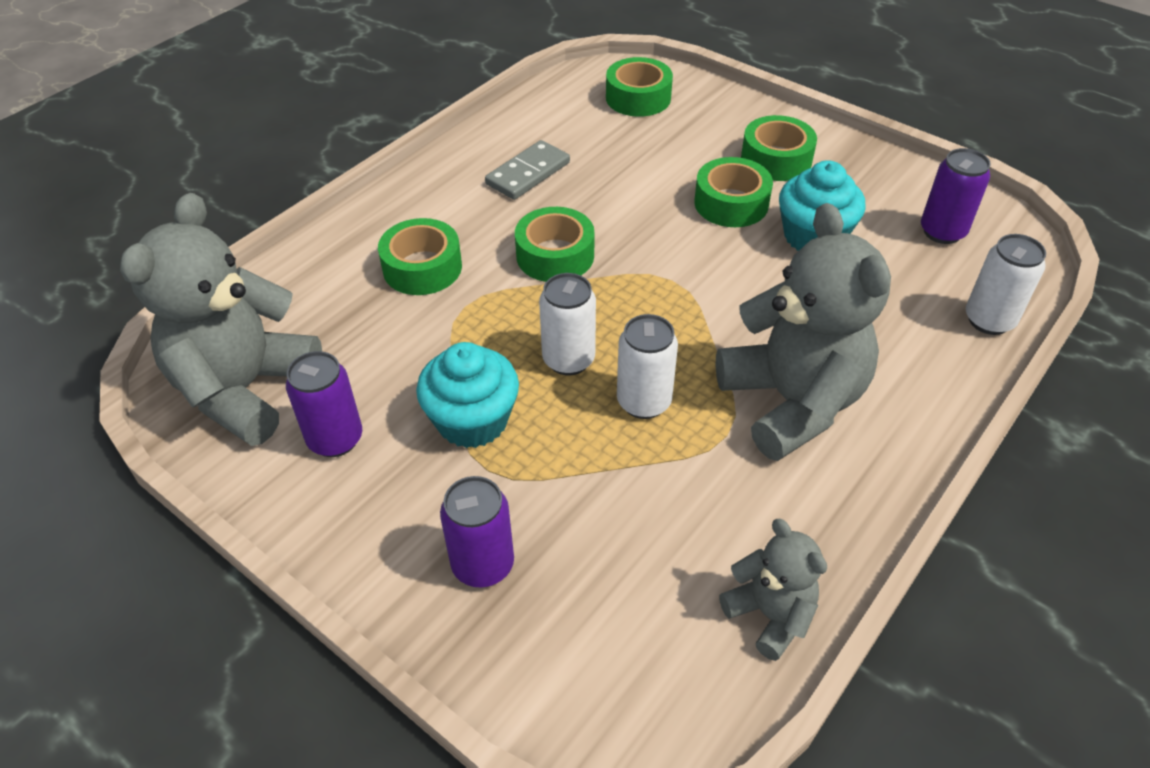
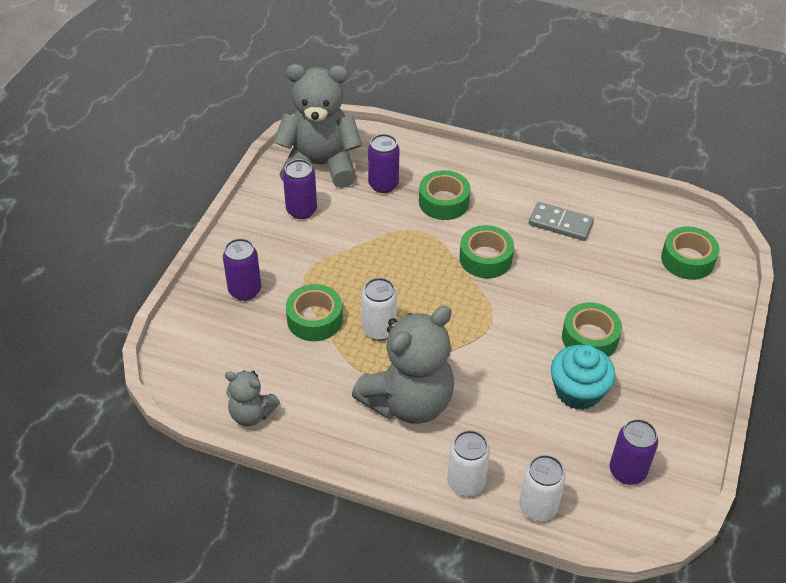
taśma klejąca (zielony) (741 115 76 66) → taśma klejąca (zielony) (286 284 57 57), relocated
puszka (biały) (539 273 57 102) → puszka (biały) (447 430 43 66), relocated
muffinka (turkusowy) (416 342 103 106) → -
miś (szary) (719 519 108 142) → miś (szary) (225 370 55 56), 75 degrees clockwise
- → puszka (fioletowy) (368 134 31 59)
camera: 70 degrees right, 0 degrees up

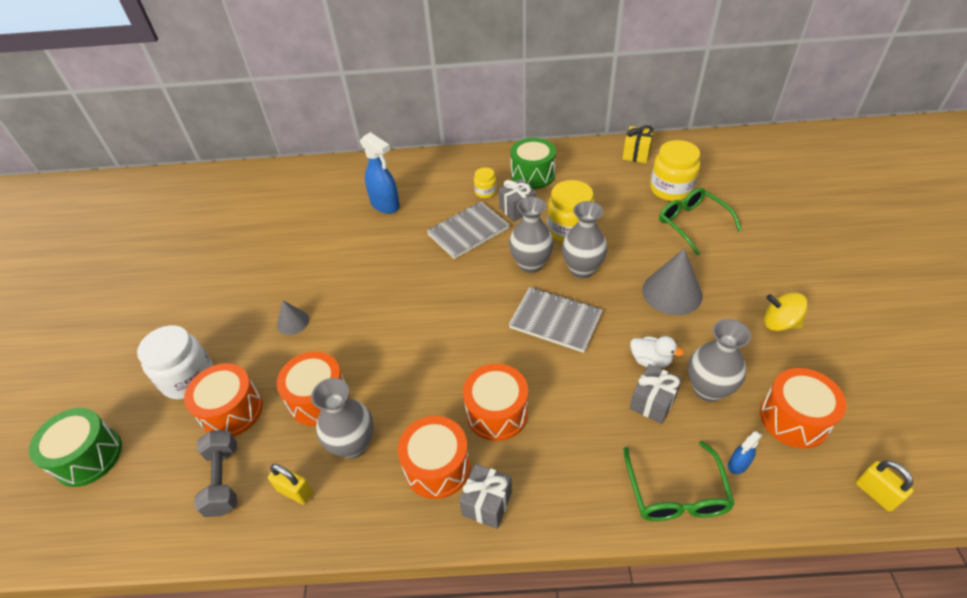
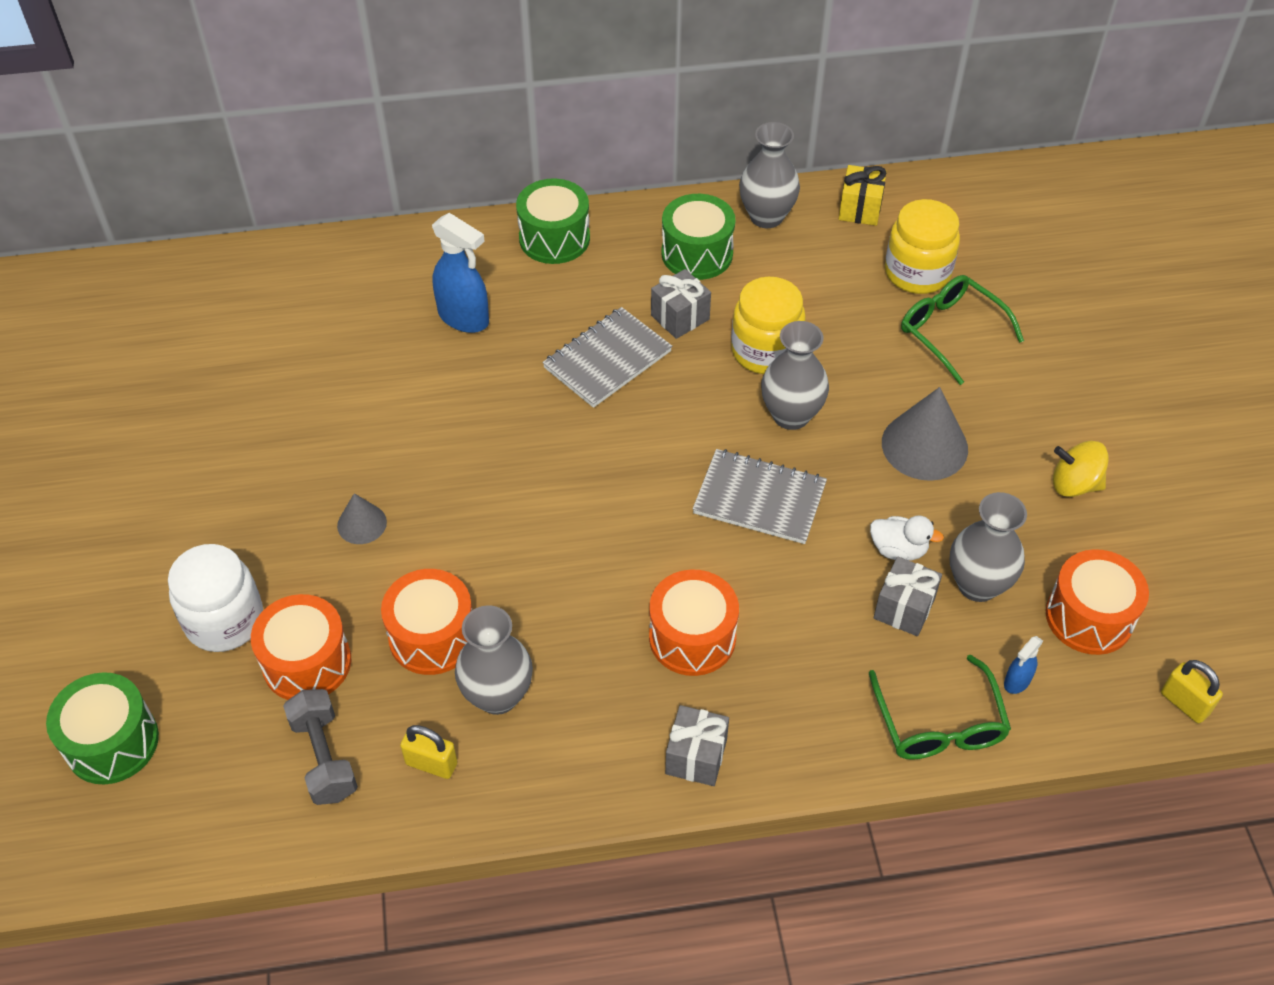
słoik (żółty) (474 167 23 31) → -
wazon (szary) (509 197 45 76) → wazon (szary) (739 122 61 106), relocated
bęben (pomarańczowy) (398 416 72 83) → -
- → bęben (zielony) (516 178 74 86)
camera: 10 degrees left, 5 degrees up

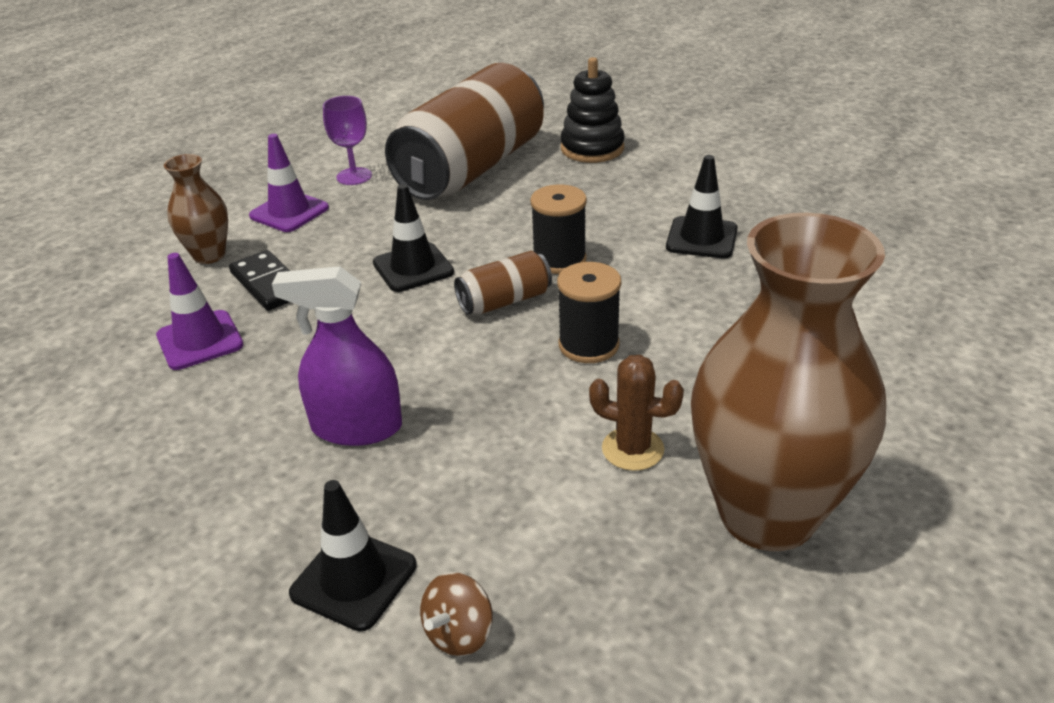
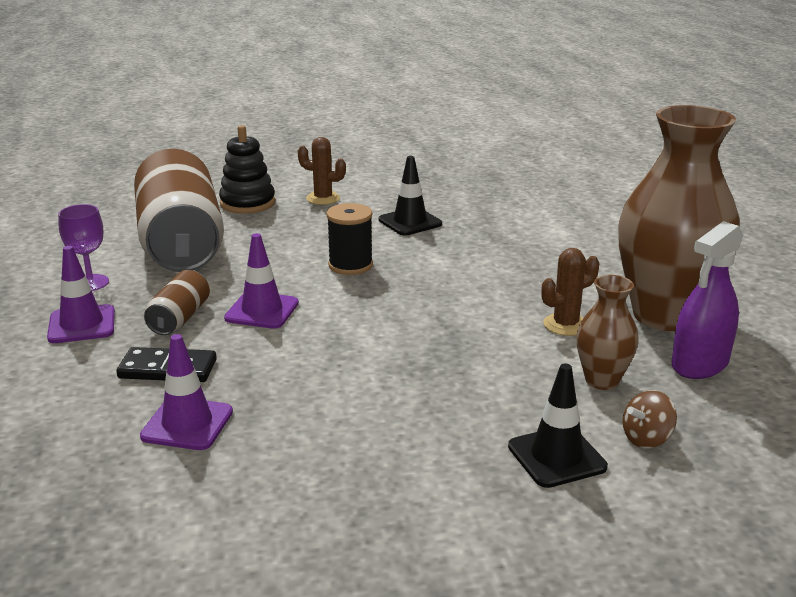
wazon (brązowy) (164 154 64 110) → wazon (brązowy) (576 275 63 115), relocated
pachołek (czarny) (373 184 81 108) → pachołek (fioletowy) (224 233 75 96)
puszka (brązowy) (454 251 98 64) → puszka (brązowy) (144 270 66 65), relocated
szpulka (czarny) (557 262 64 101) → -
spryskiwacz (fioletowy) (272 266 130 180) → spryskiwacz (fioletowy) (672 221 71 158), relocated
bączek (brązowy) (420 572 73 84) → bączek (brązowy) (623 390 54 58), 75 degrees clockwise
- → kaktus (brązowy) (298 137 48 68)
camera: 50 degrees left, 10 degrees down

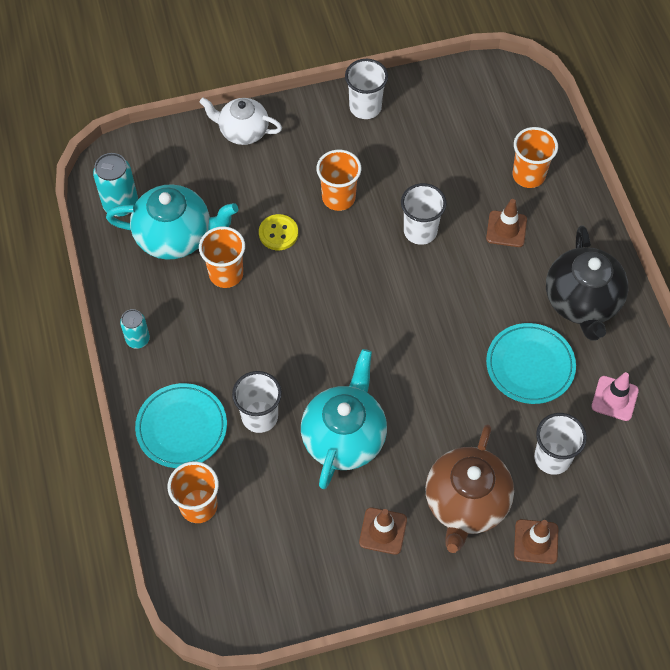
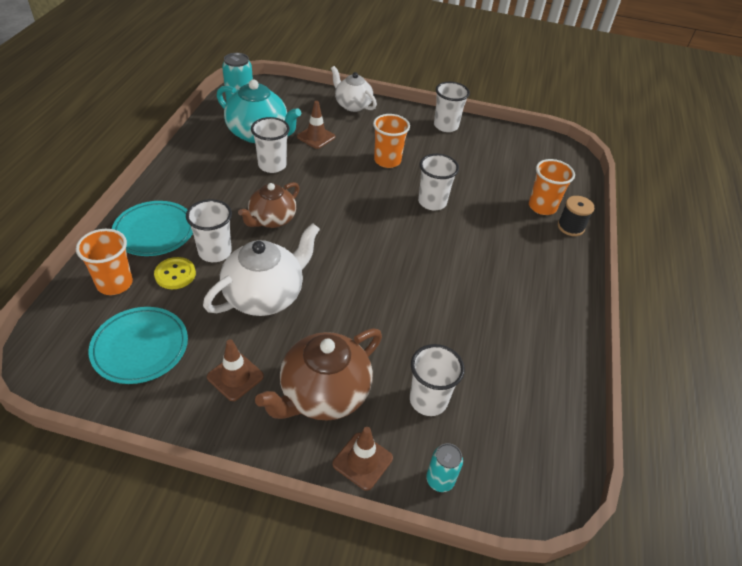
pachołek (brązowy) (486 199 41 48) → pachołek (brązowy) (297 101 38 48), relocated
guzik (żółty) (259 214 39 36) → guzik (żółty) (154 257 42 32), relocated
imbryk (czarny) (546 225 82 115) → -
szklanka (pomarańczowy) (199 226 46 62) → szklanka (biały) (251 117 39 56)
puszka (turkusowy) (120 309 30 40) → puszka (turkusowy) (426 443 37 49), relocated
talerz (turkusowy) (486 323 90 81) → talerz (turkusowy) (89 307 99 77), relocated
imbryk (turkusowy) (301 349 86 140) → imbryk (biały) (203 223 117 93)
pachołek (różowy) (591 372 48 49) → -
- → imbryk (brązowy) (238 182 62 46)
- → szpulka (czarny) (558 196 37 40)
camera: 25 degrees right, 15 degrees down

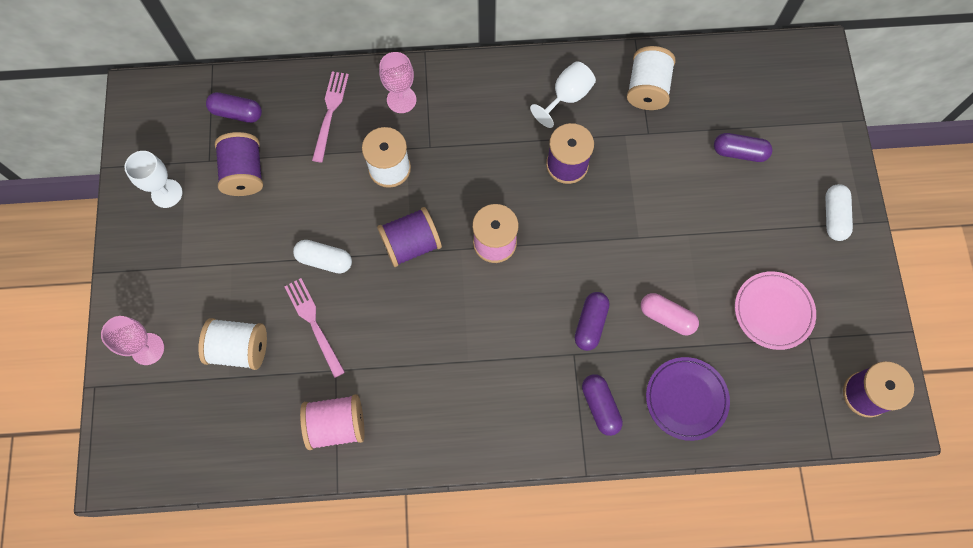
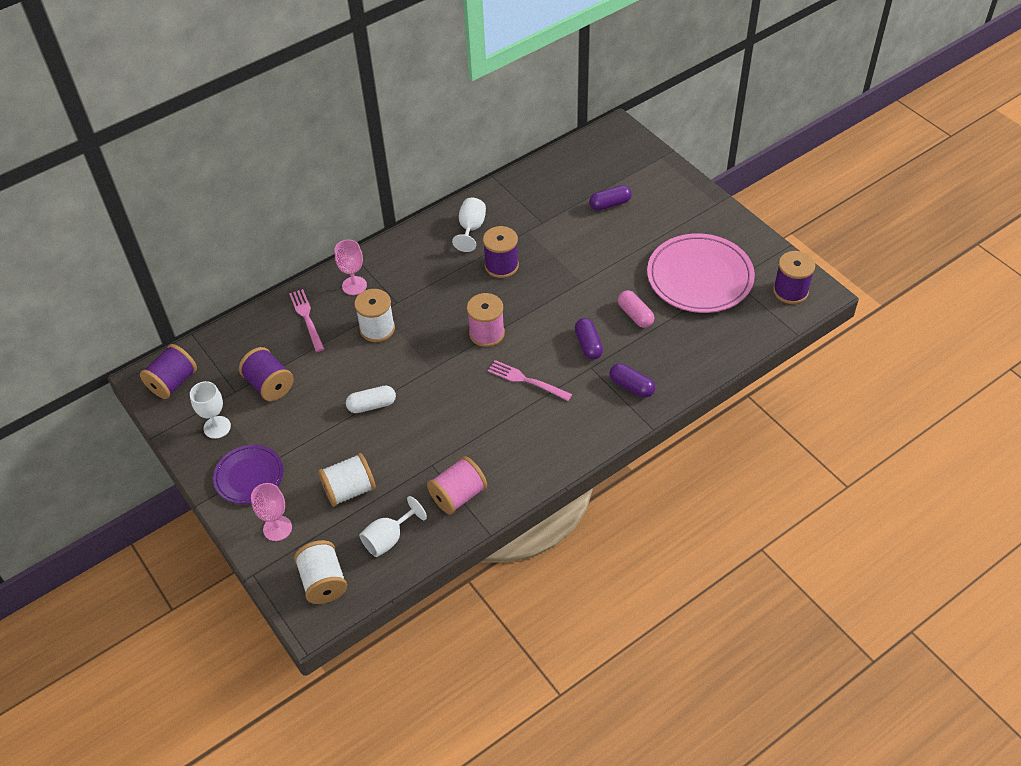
szpulka (biały) (627 46 49 64) → szpulka (biały) (294 540 53 64), relocated
kapsułka (fioletowy) (206 92 56 31) → -
kapsułka (biały) (826 184 27 57) → -
szpulka (fioletowy) (377 207 65 60) → szpulka (fioletowy) (140 344 57 55), relocated
talerz (różowy) (735 271 81 79) → talerz (różowy) (647 233 108 80), x1.70
widelec (różowy) (284 278 61 100) → widelec (różowy) (488 360 84 41), relocated
kapsułka (różowy) (641 293 58 42) → kapsułka (różowy) (618 290 36 38), 60 degrees clockwise
talerz (fioletowy) (646 357 84 84) → talerz (fioletowy) (213 445 71 59), relocated
- → kielich (biały) (359 496 68 61)
camera: 30 degrees left, 20 degrees down

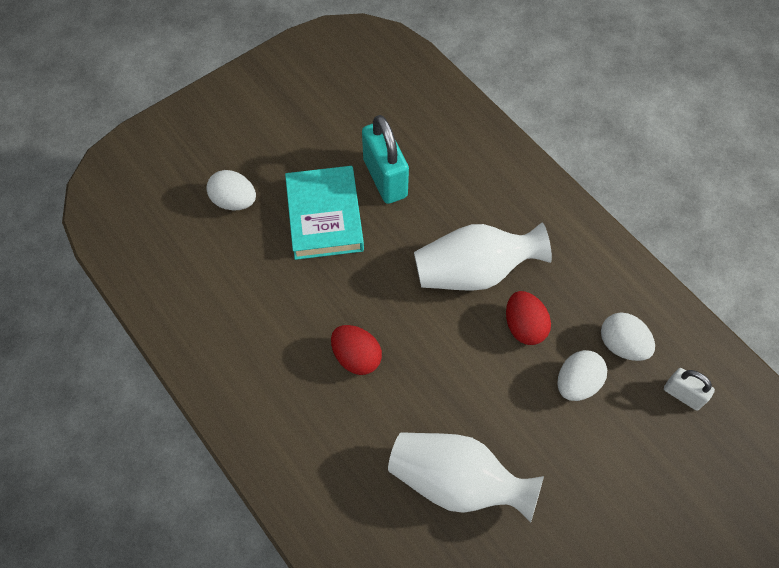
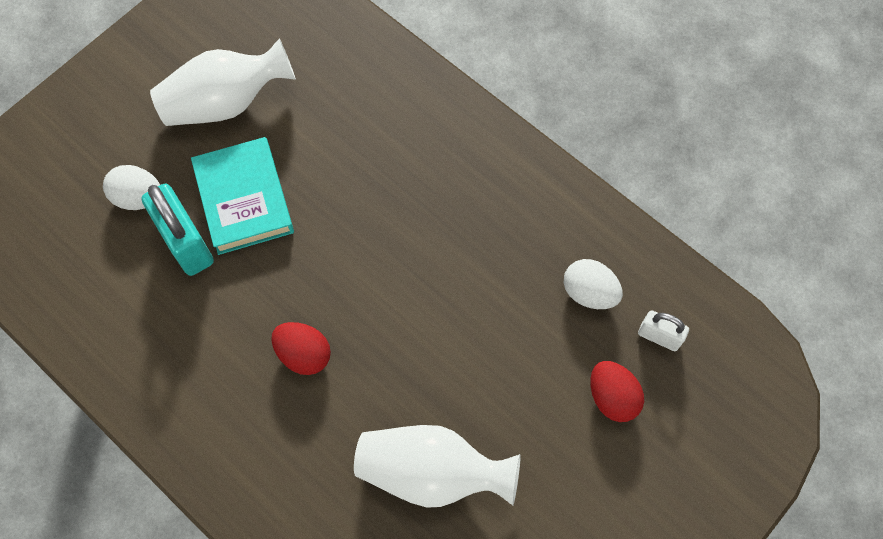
kłódka (turkusowy) (362 115 47 89) → kłódka (turkusowy) (141 184 73 92), relocated
wazon (biały) (414 222 138 69) → wazon (biały) (150 38 146 88), relocated
jajko (czerwony) (506 291 45 54) → jajko (czerwony) (590 361 54 61), relocated
jajko (biały) (558 350 49 51) → -
camera: 10 degrees left, 5 degrees up

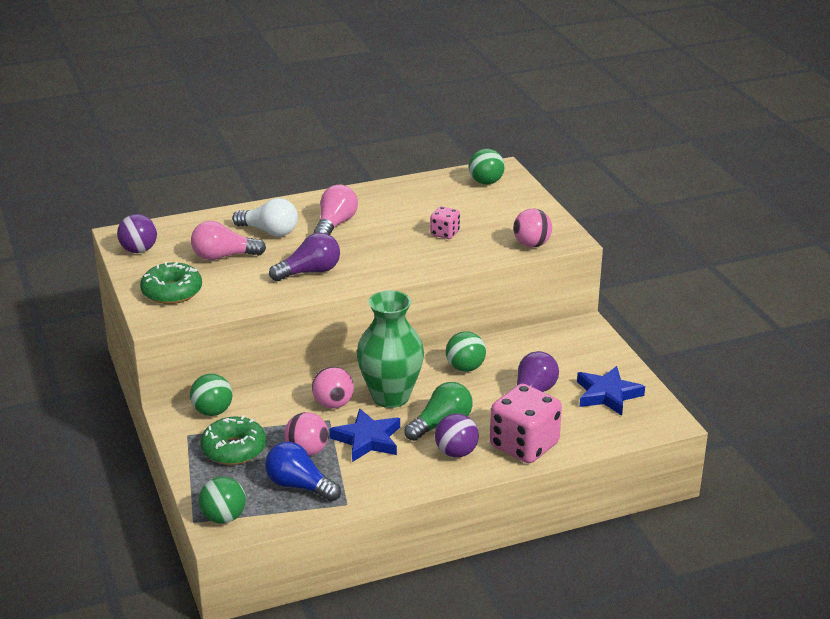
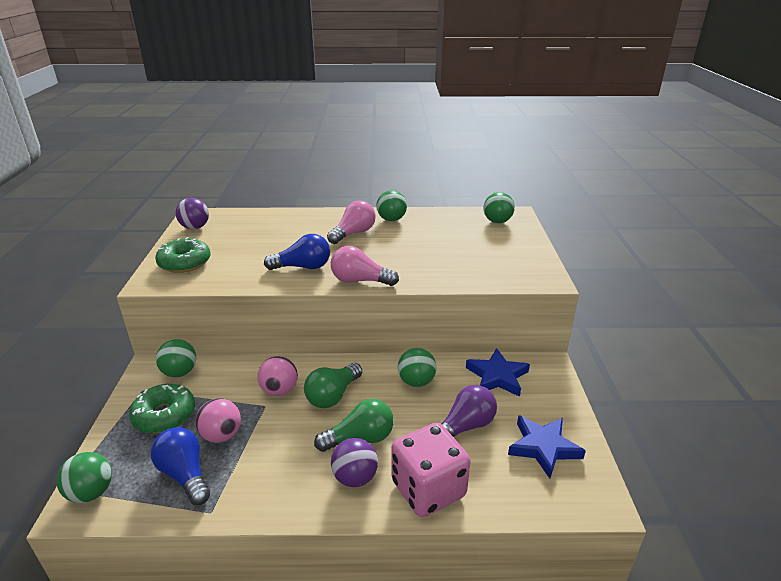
żarówka (biały) (232 198 66 39) → -
kostka do gry (różowy) (430 206 30 33) → -
piłka (różowy) (513 209 39 38) → -
żarówka (różowy) (191 221 75 39) → żarówka (różowy) (331 246 68 40), relocated
żarówka (fioletowy) (269 233 71 48) → żarówka (niebieski) (264 234 66 36)
wazon (zielony) (357 290 67 118) → żarówka (zielony) (304 363 58 45)
gwiazda (niebieski) (329 408 71 54) → gwiazda (niebieski) (466 348 64 49), relocated
- → piłka (zielony) (376 190 31 31)
camera: 20 degrees right, 0 degrees up

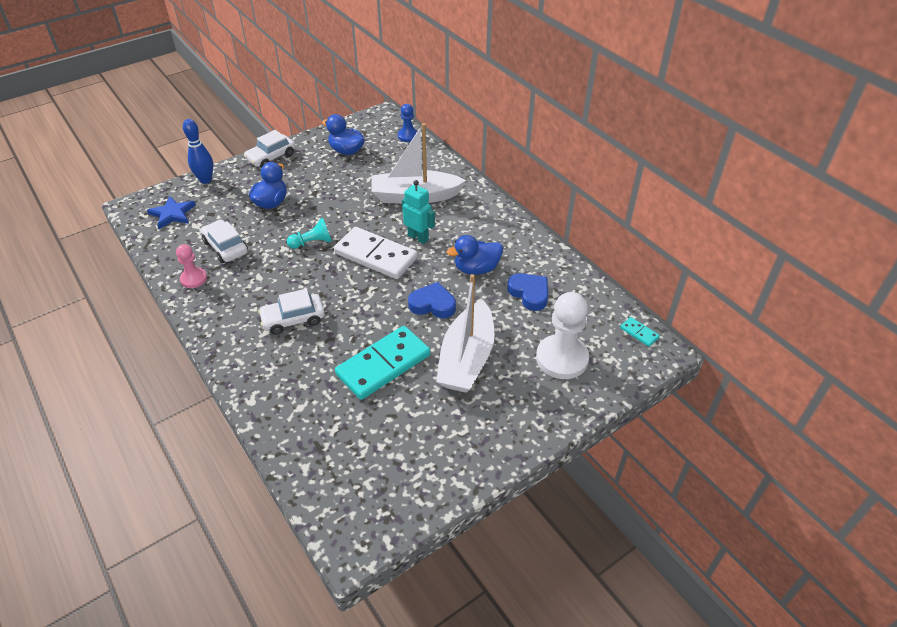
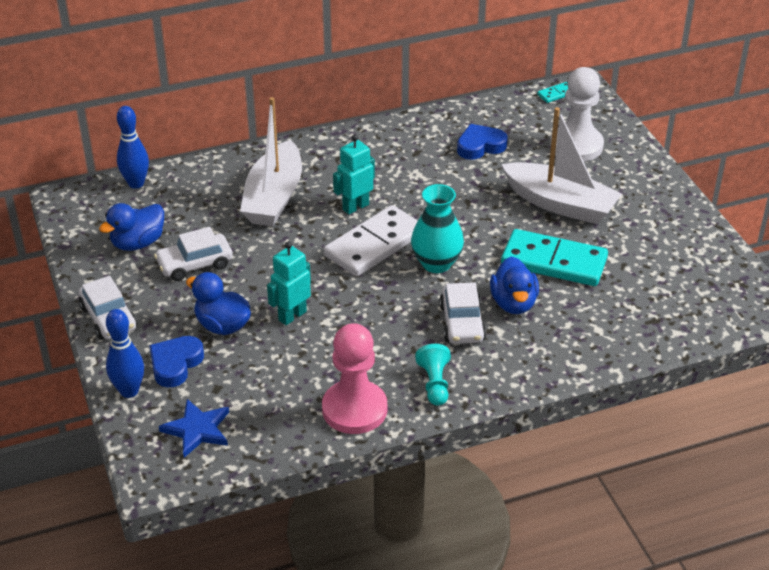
pionek (niebieski) (398 104 19 38) → kręgiel (niebieski) (117 106 32 83)
pionek (turkusowy) (287 218 45 31) → pionek (turkusowy) (415 344 36 62), relocated
samochód (biały) (201 220 47 43) → samochód (biały) (154 227 79 54), relocated
kaczka (niebieski) (447 235 56 40) → kaczka (niebieski) (490 256 49 58), relocated
pionek (różowy) (176 244 31 44) → pionek (różowy) (322 323 65 111), x1.82
serce (niebieski) (408 282 48 36) → serce (niebieski) (149 336 55 51), relocated
kostka domina (turkusowy) (335 326 95 74) → kostka domina (turkusowy) (501 229 107 57), 45 degrees counterclockwise
- → wazon (turkusowy) (411 184 53 89)
- → robot (turkusowy) (267 241 44 84)
camera: 75 degrees left, 5 degrees down

